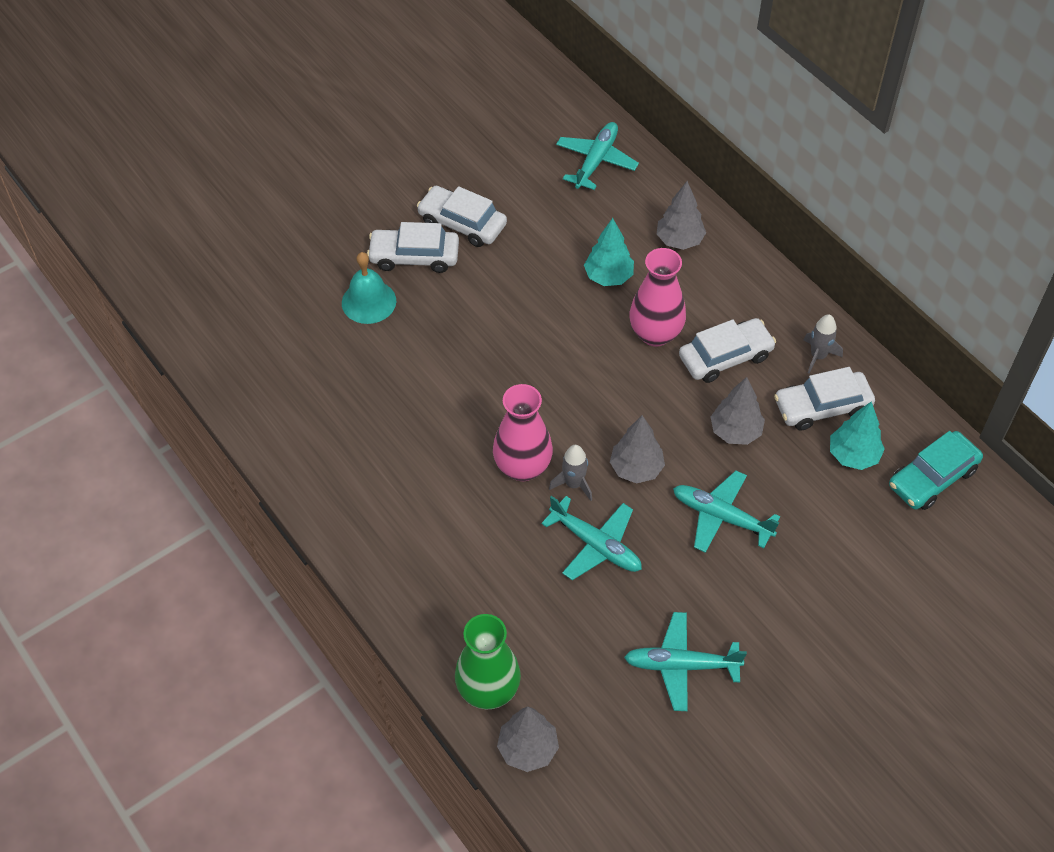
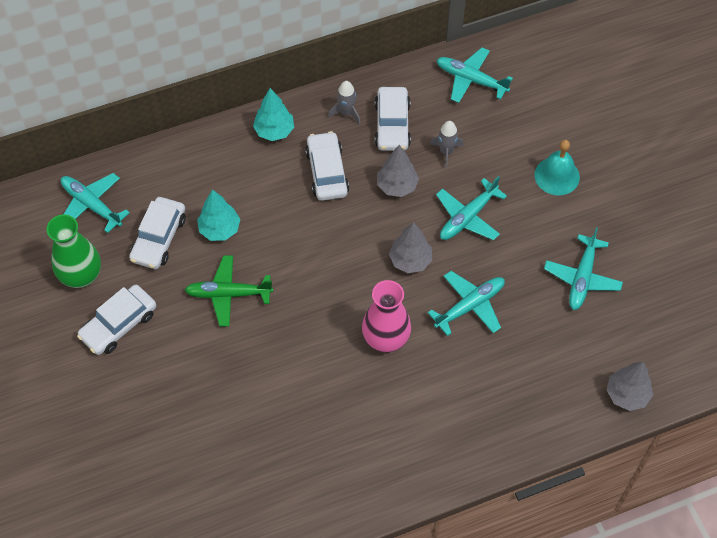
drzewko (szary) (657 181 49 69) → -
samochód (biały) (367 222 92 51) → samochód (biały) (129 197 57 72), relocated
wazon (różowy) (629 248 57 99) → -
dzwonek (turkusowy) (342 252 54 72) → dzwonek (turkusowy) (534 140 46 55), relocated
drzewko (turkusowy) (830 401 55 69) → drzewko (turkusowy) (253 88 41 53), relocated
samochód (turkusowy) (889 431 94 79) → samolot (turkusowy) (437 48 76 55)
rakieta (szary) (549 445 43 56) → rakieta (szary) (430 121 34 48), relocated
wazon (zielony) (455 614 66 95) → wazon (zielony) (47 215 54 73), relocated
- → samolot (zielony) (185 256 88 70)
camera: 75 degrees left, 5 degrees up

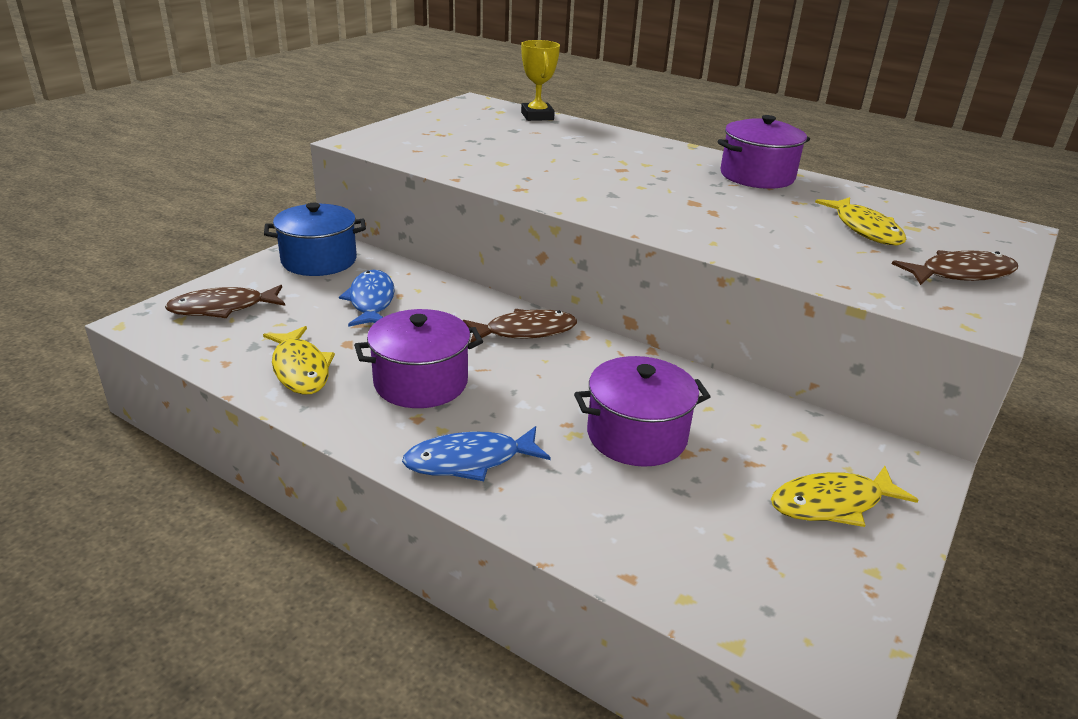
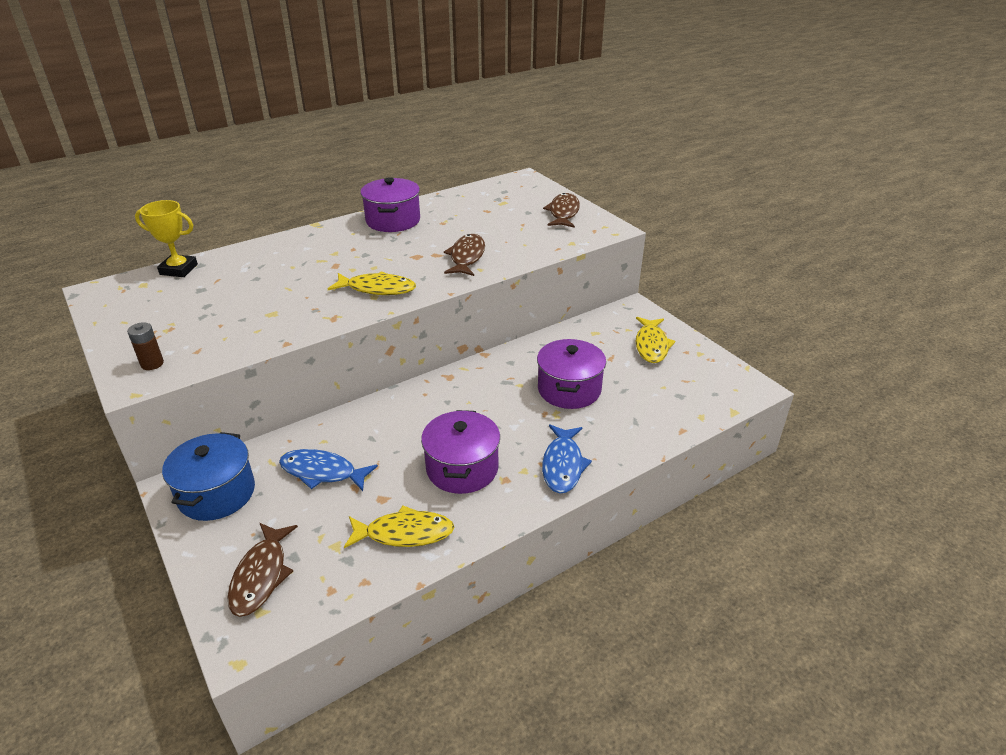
ryba (żółty) (815 197 91 48) → ryba (żółty) (328 271 88 24), relocated
ryba (brązowy) (463 309 114 34) → ryba (brązowy) (444 234 41 42), relocated
- → bateria (brązowy) (127 322 37 48)
camera: 65 degrees left, 5 degrees up

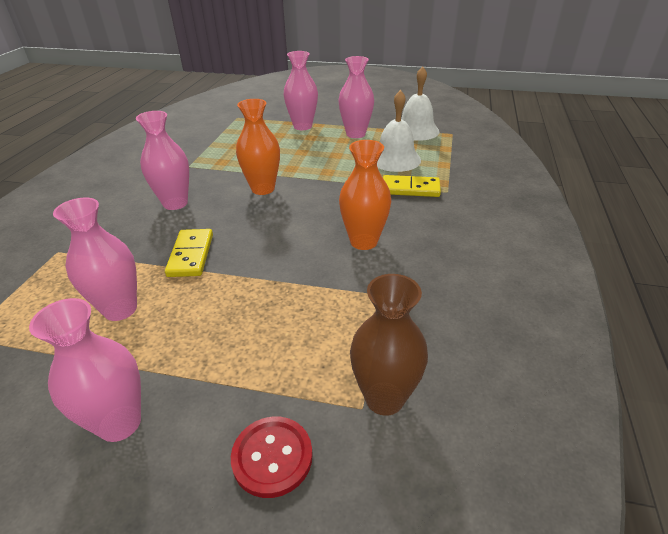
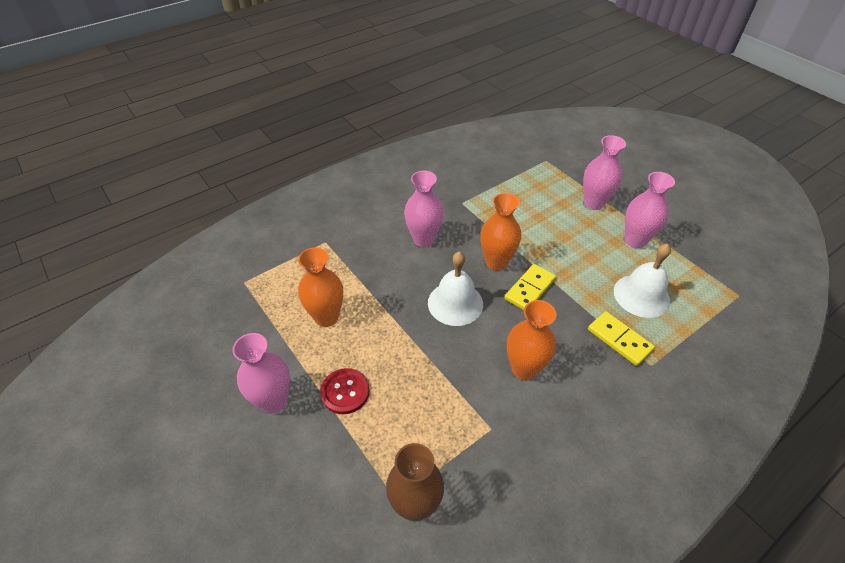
dzwonek (biały) (401 66 38 75) → dzwonek (biały) (428 252 55 74), relocated
wazon (różowy) (53 197 84 124) → wazon (pomarańczowy) (298 247 45 80)
kostka domina (żółty) (165 229 48 48) → kostka domina (żółty) (505 264 51 46), relocated
guzik (czerwony) (231 417 82 81) → guzik (czerwony) (320 368 49 46), relocated
camera: 40 degrees right, 10 degrees up

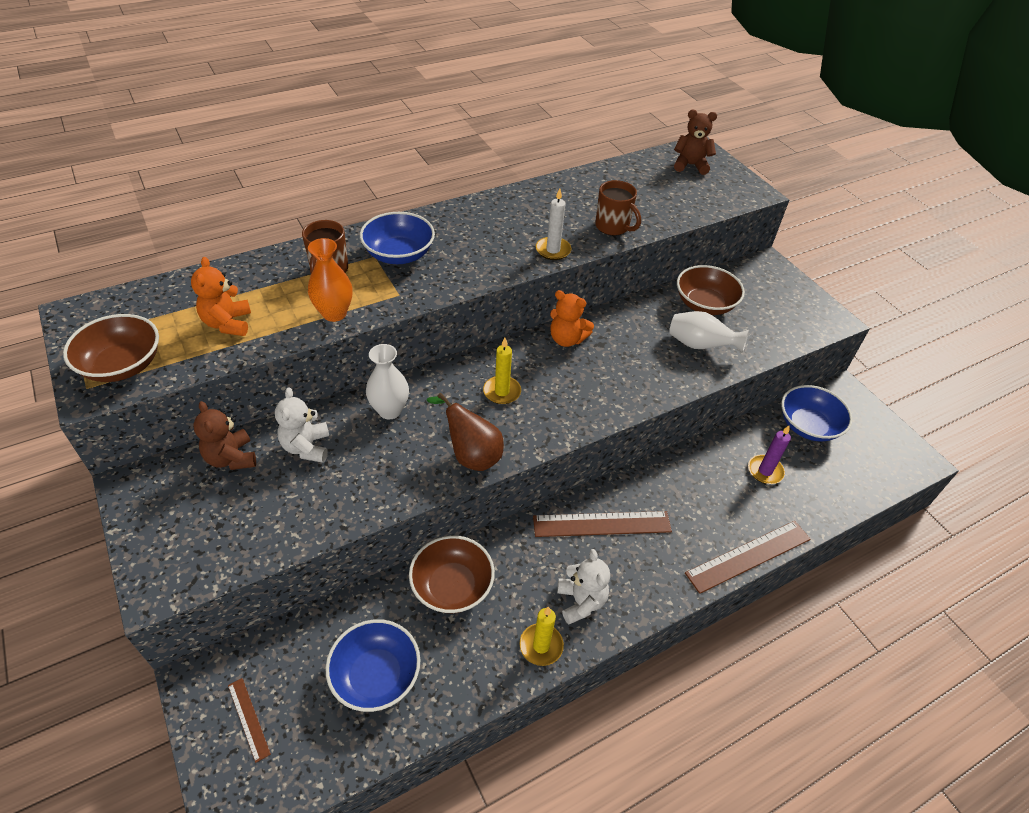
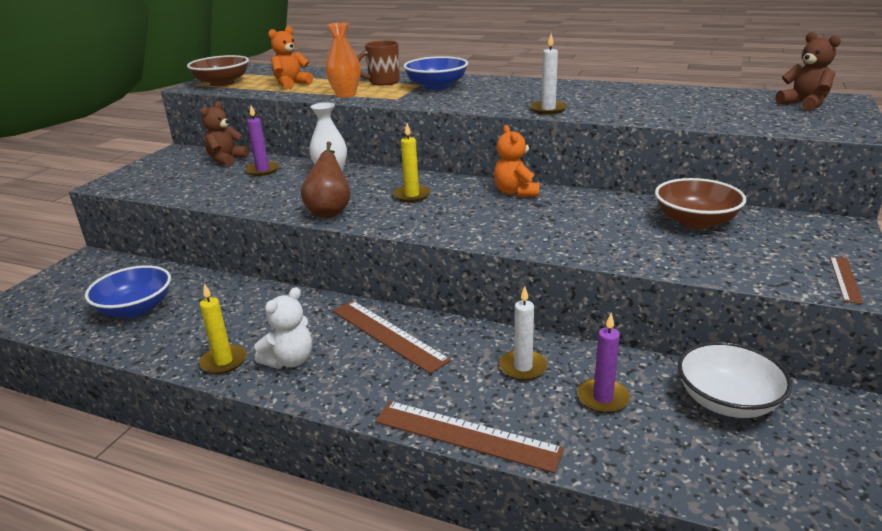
kubek (brązowy) (595 180 46 55) → -
wazon (biały) (669 311 80 42) → -
miska (niebieski) (781 385 72 56) → miska (biały) (678 341 114 77)
miś (biały) (275 388 54 75) → świeca (fioletowy) (245 105 34 71)
miska (brązowy) (409 535 86 78) → -
linijka (brązowy) (228 678 43 85) → linijka (brązowy) (830 257 33 47), relocated
- → świeca (biały) (499 286 48 95)
camera: 55 degrees right, 20 degrees down

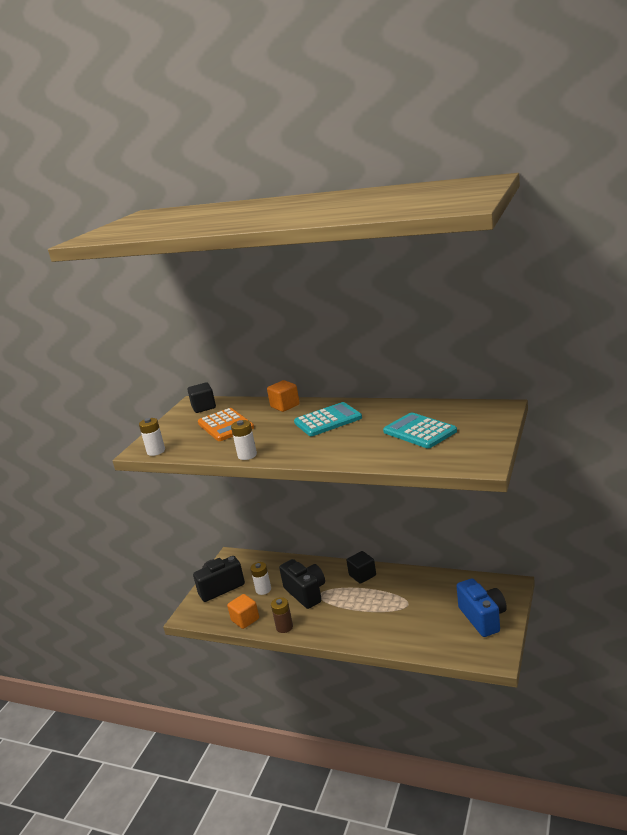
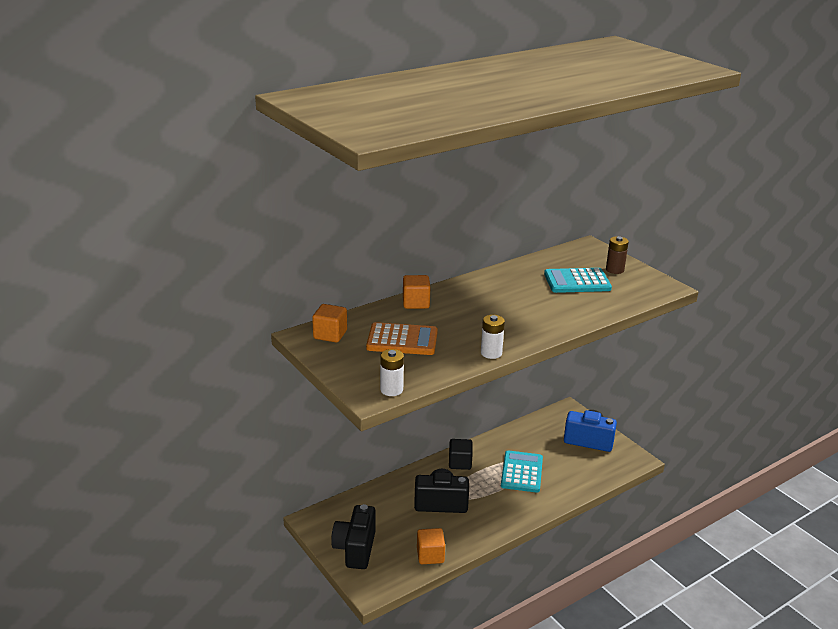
sześcian (czarny) (187 382 29 31) → sześcian (pomarańczowy) (312 304 35 39)
kalkulator (turkusowy) (294 402 68 34) → kalkulator (turkusowy) (501 450 42 43), relocated
bateria (biały) (250 562 21 33) → -
bateria (brązowy) (271 597 22 36) → bateria (brązowy) (606 236 23 38), relocated
camera: 60 degrees left, 5 degrees up

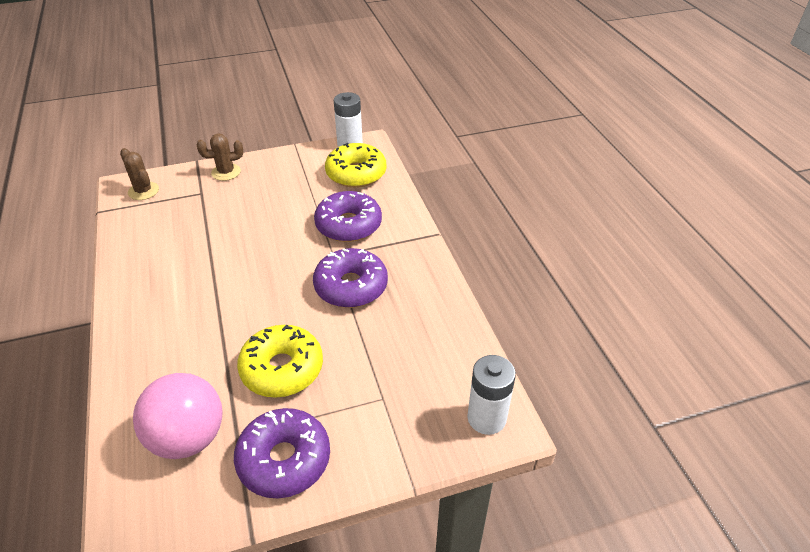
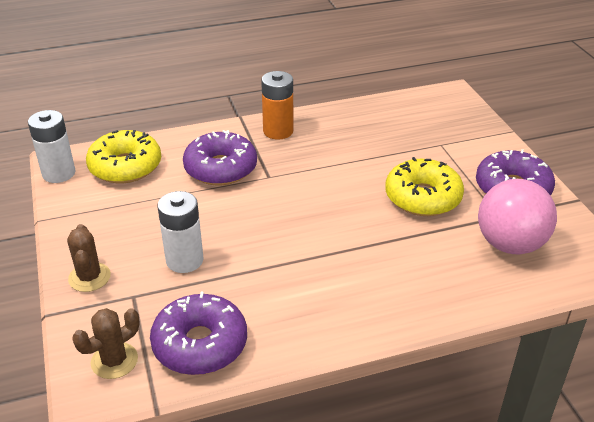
donut (fioletowy) (313 248 75 60) → donut (fioletowy) (150 292 97 83), relocated
bateria (biały) (467 355 49 80) → bateria (biały) (157 191 46 82), relocated
- → bateria (pomarańczowy) (261 71 32 69)
camera: 90 degrees left, 5 degrees down

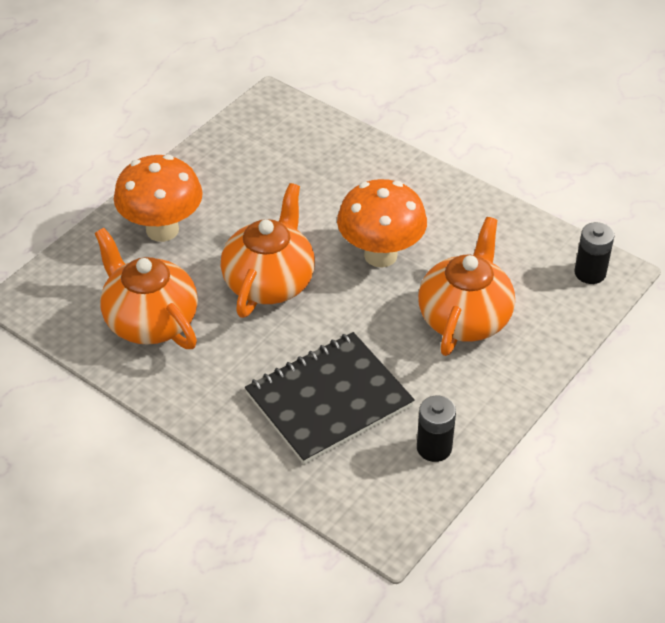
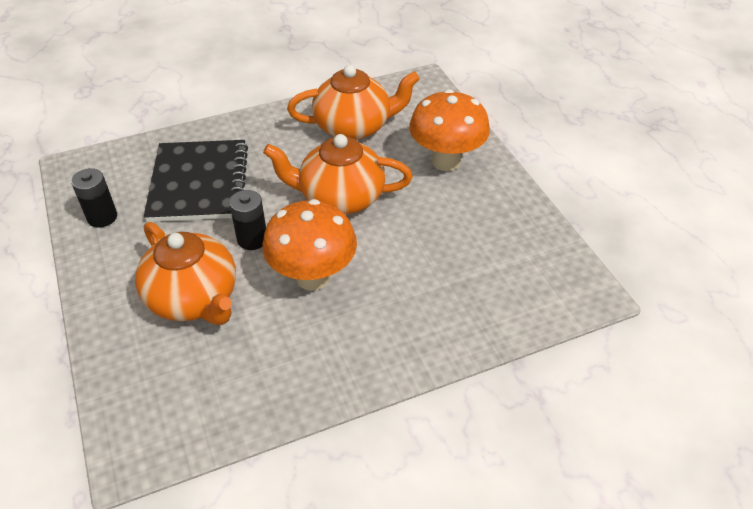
imbryk (pomarańczowy) (221 183 94 135) → imbryk (pomarańczowy) (263 134 150 80), 135 degrees clockwise
bateria (czarny) (574 222 40 62) → bateria (czarny) (229 190 37 60), relocated
camera: 120 degrees right, 0 degrees up

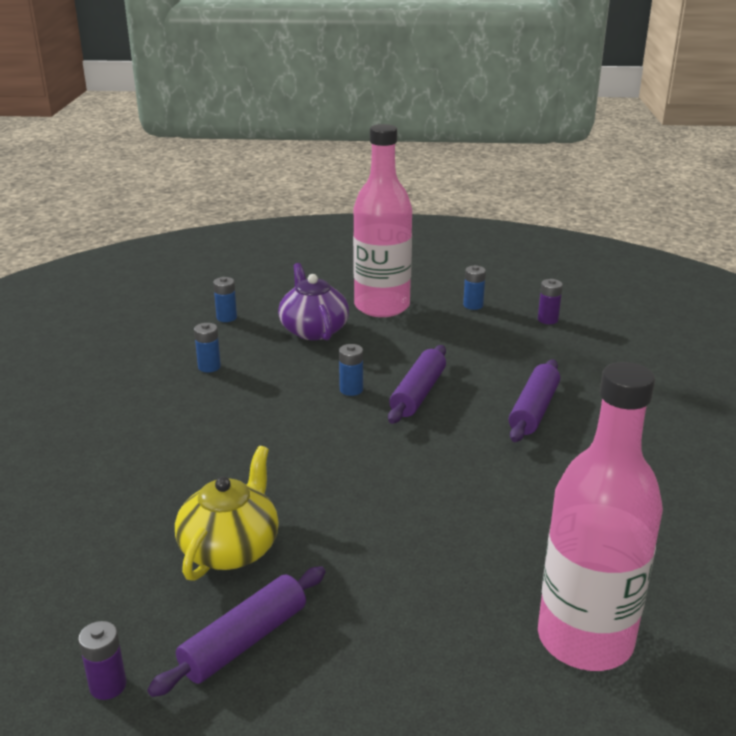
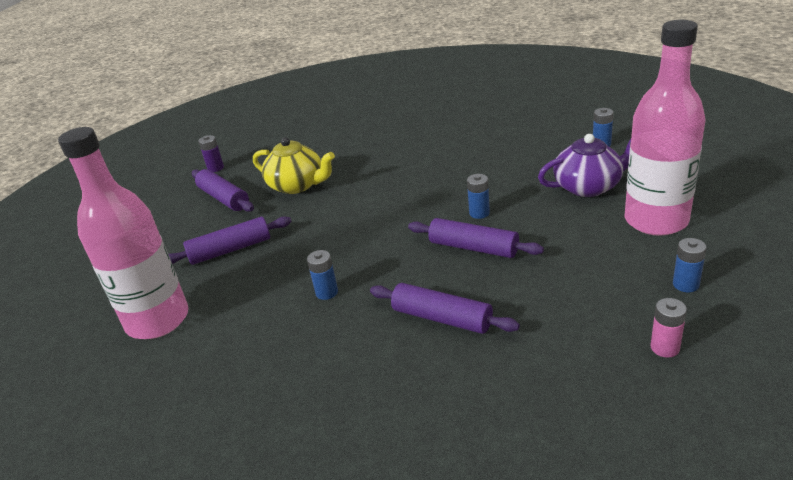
bateria (fioletowy) (538 279 25 45) → bateria (różowy) (651 298 36 60)
bateria (niebieski) (194 323 27 49) → bateria (niebieski) (307 250 31 50), relocated
- → wałek do ciasta (fioletowy) (169 217 122 48)
camera: 100 degrees right, 5 degrees up

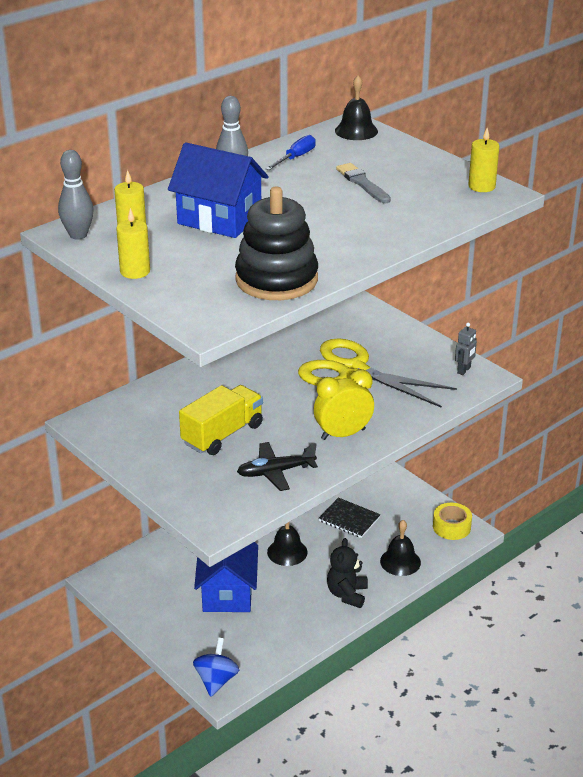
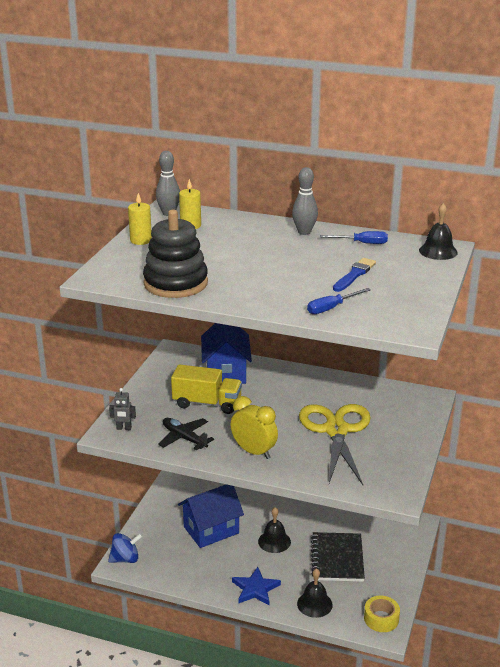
świeca (żółty) (468 128 32 64) → -
domek (niebieski) (168 142 100 96) → domek (niebieski) (201 323 51 61), relocated
pędzel (szary) (336 163 55 40) → pędzel (niebieski) (333 258 43 34)
robot (szary) (455 323 22 52) → robot (szary) (109 388 27 42), relocated
zeszyt (czarny) (319 497 62 41) → zeszyt (czarny) (311 532 54 50), x1.51
miś (czarny) (327 538 41 70) → gwiazda (niebieski) (232 567 49 38)
- → śrubokręt (niebieski) (307 288 64 26)
camera: 60 degrees right, 5 degrees down

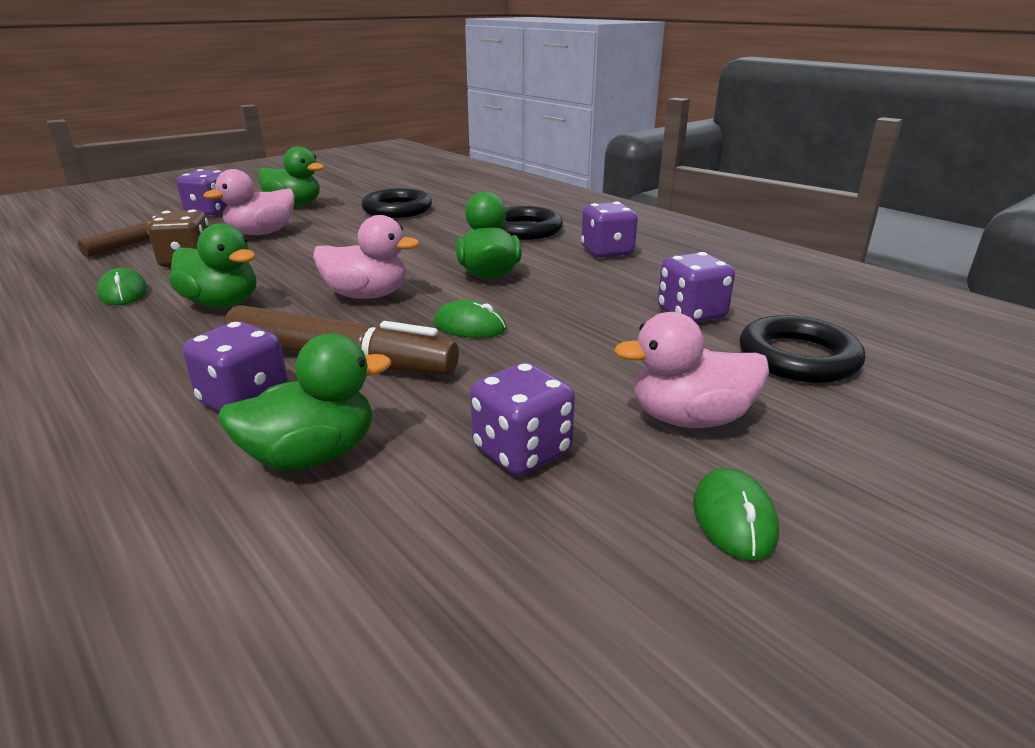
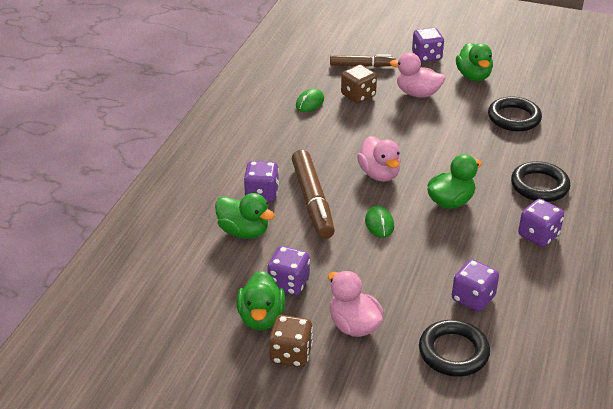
kaczka (zielony) (169 223 88 85) → kaczka (zielony) (237 271 48 60), relocated
myszka (zielony) (693 468 86 93) → kostka do gry (brązowy) (269 315 44 52)
camera: 60 degrees right, 10 degrees up

